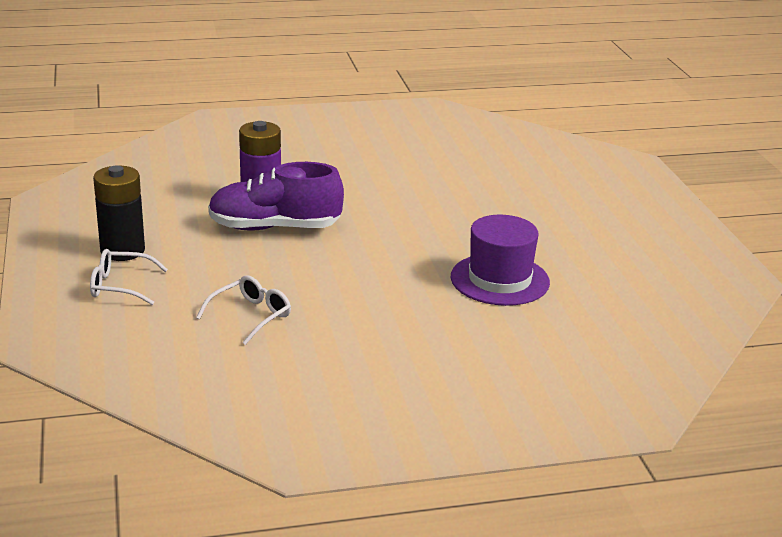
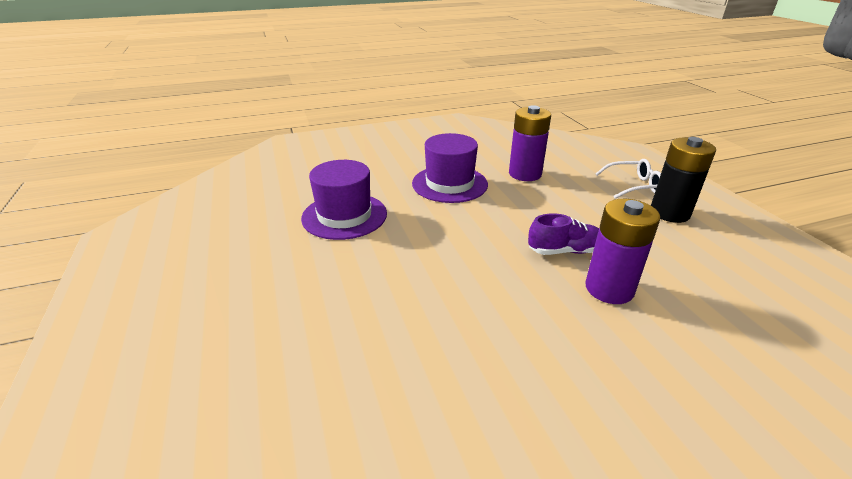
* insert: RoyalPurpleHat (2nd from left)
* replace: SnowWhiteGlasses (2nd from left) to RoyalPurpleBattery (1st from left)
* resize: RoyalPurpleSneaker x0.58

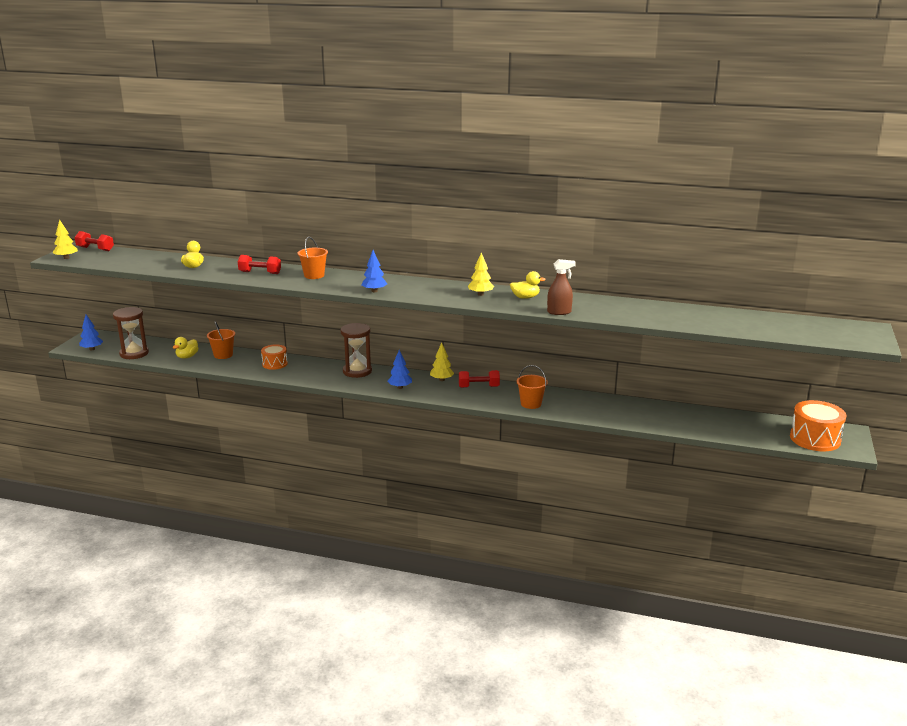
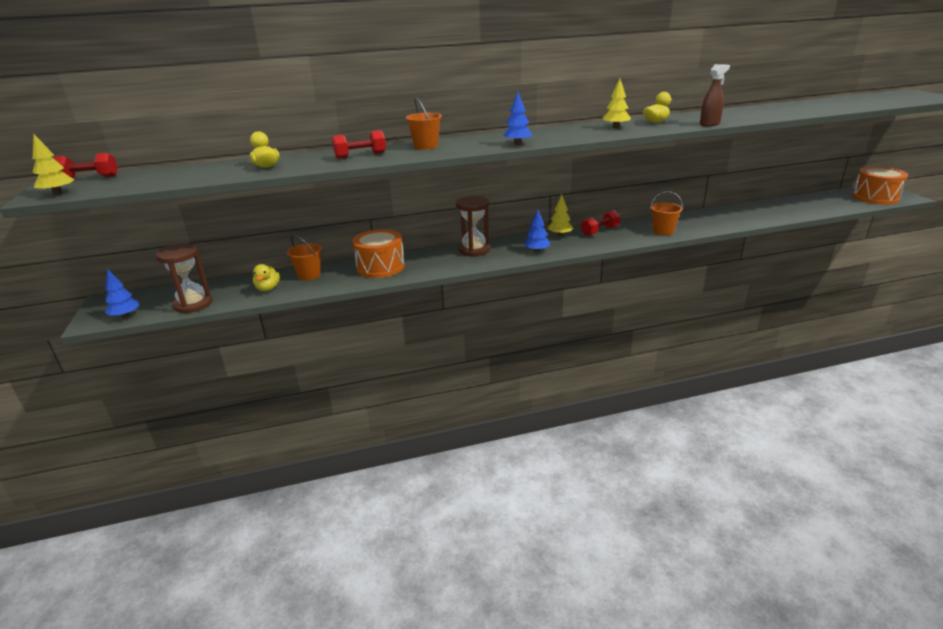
* resize: OrangeColouredToyDrum (1st from left) x1.66

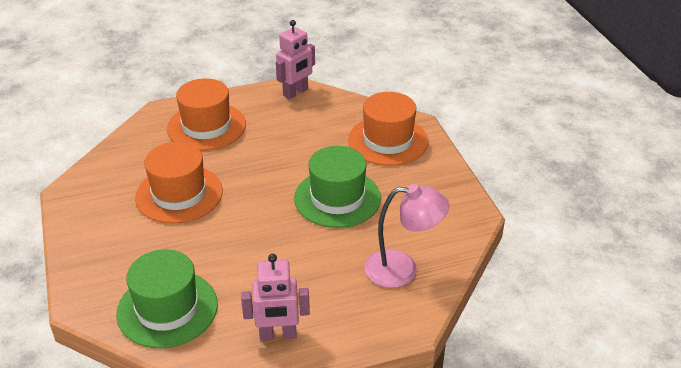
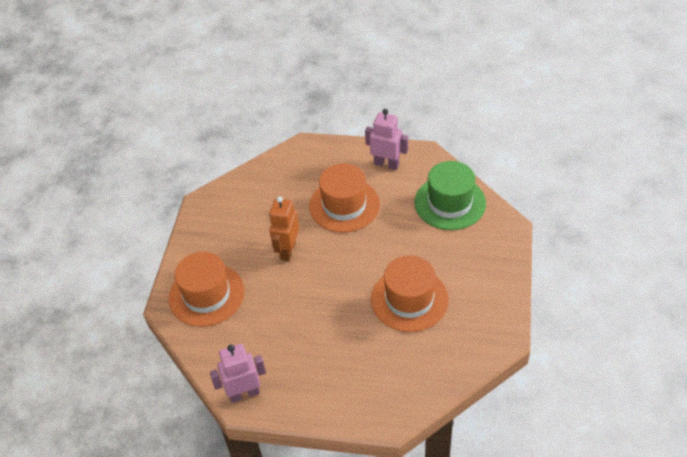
* replace: EmeraldHat (2nd from left) to OrangeColouredRobotFigure
* move: OrangeColouredHat (2nd from left)
* delete: RosePinkDeskLamp

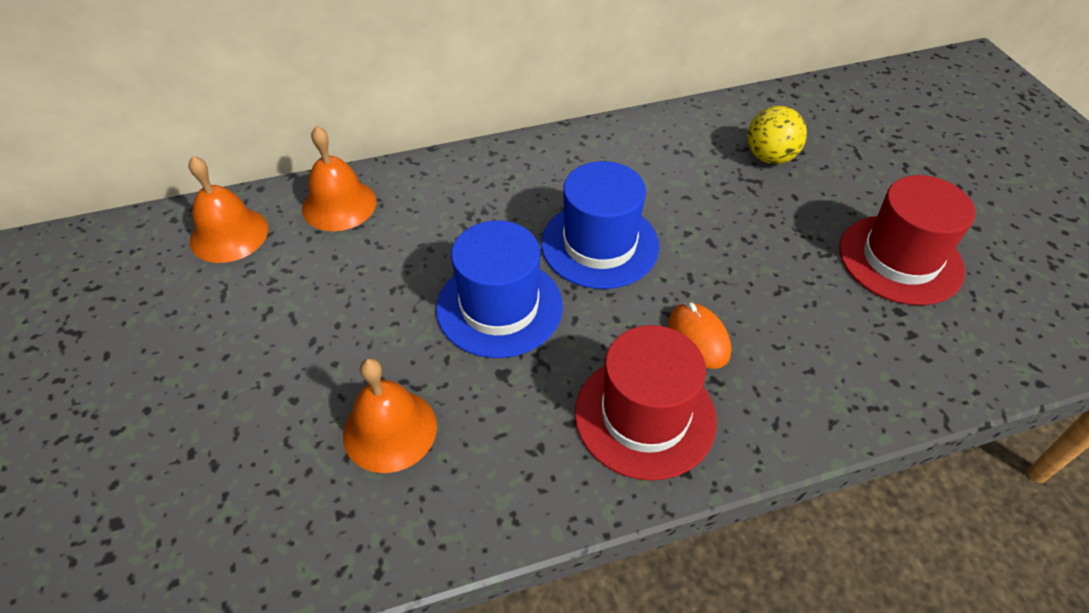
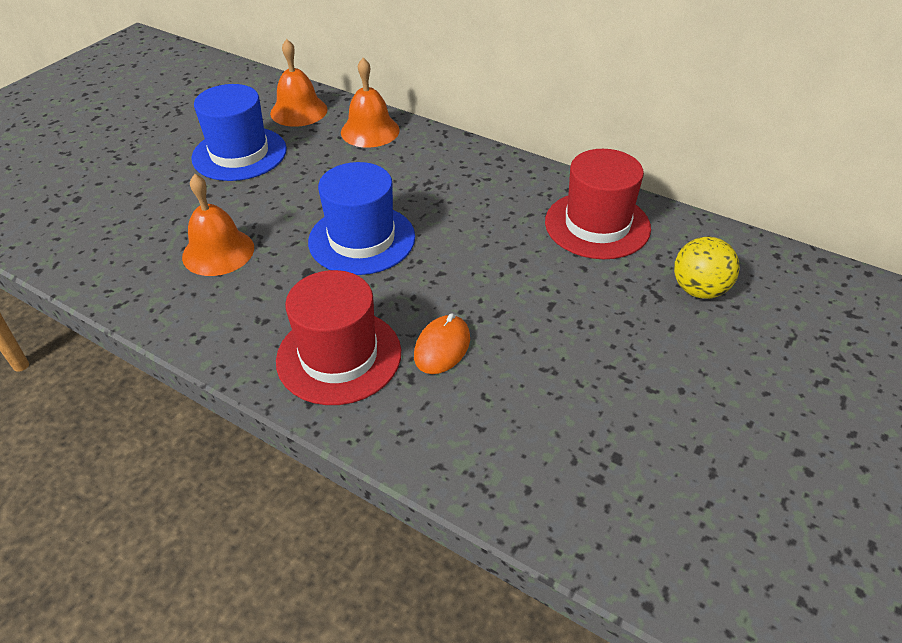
* move: BlueHat (2nd from left in the first image) to BlueHat (1st from left)
* move: ScarletHat (2nd from left)

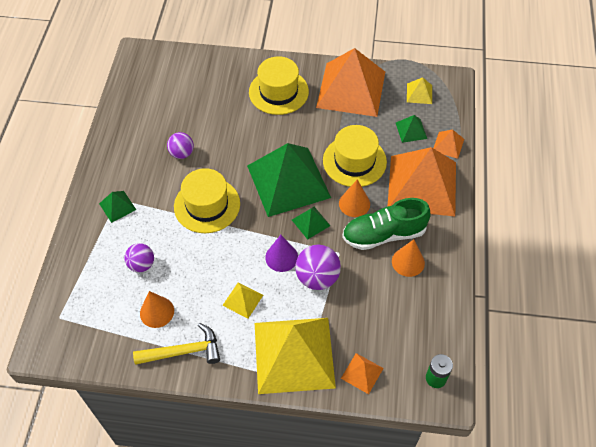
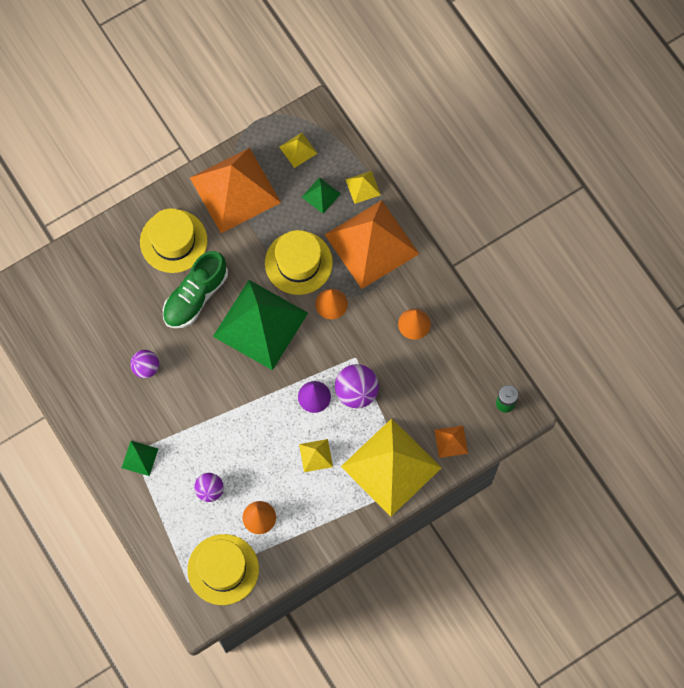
* move: EmeraldSneaker
* move: BrightYellowHat (1st from left in the first image) to BrightYellowHat (2nd from left)
* recolor: OrangeColouredPyramidShape (4th from left) to BrightYellowPyramidShape (3rd from left)
* delete: BrightYellowClawHammer
* delete: EmeraldPyramidShape (3rd from left)

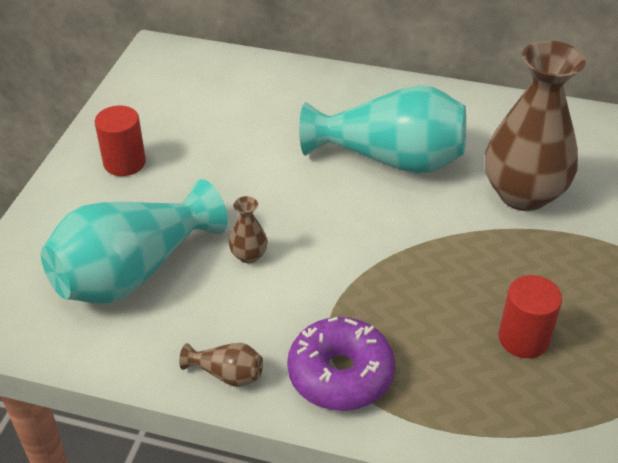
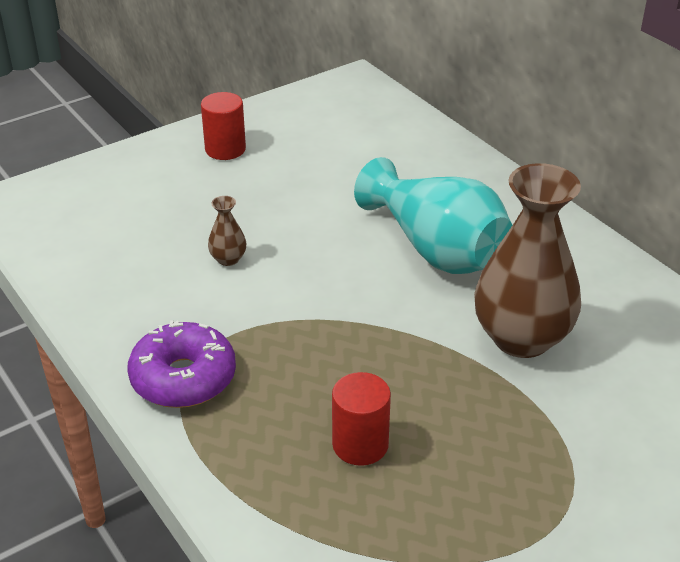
* delete: TealVase (1st from left)
* delete: DarkBrownVase (1st from left)

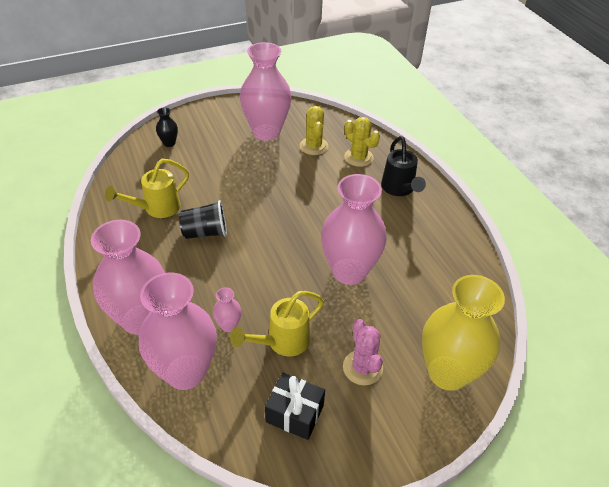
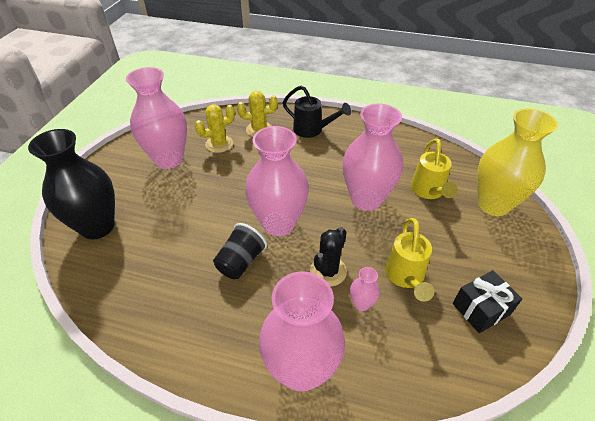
* resize: JetBlackVase x2.39
* rotate: BrightYellowCactus (1st from left) 60 degrees counterclockwise
* move: RosePinkVase (2nd from left)
* insert: JetBlackCactus
* move: BrightYellowWateringPot (1st from left in the first image) to BrightYellowWateringPot (2nd from left)
* delete: RosePinkCactus

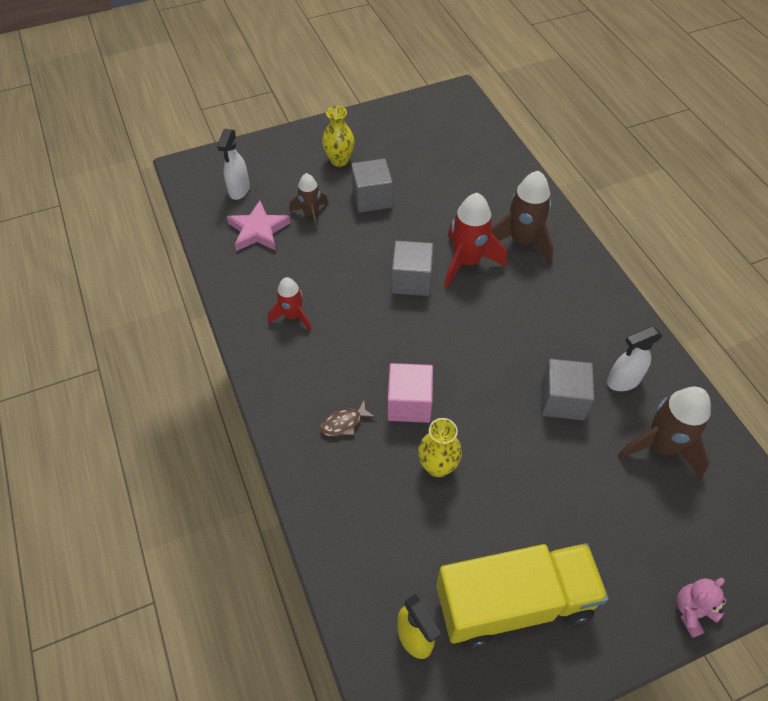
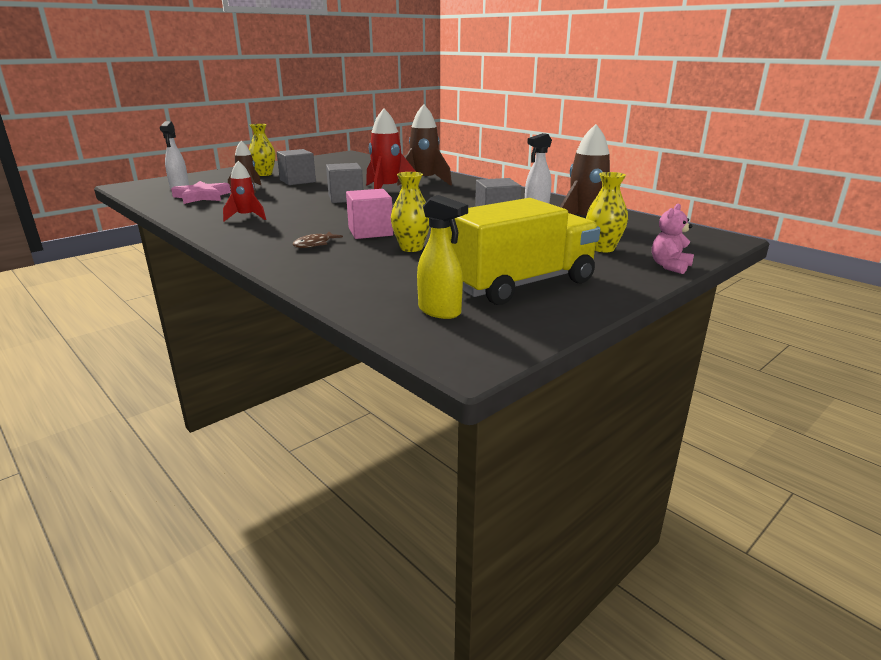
* insert: BrightYellowVase (3rd from left)

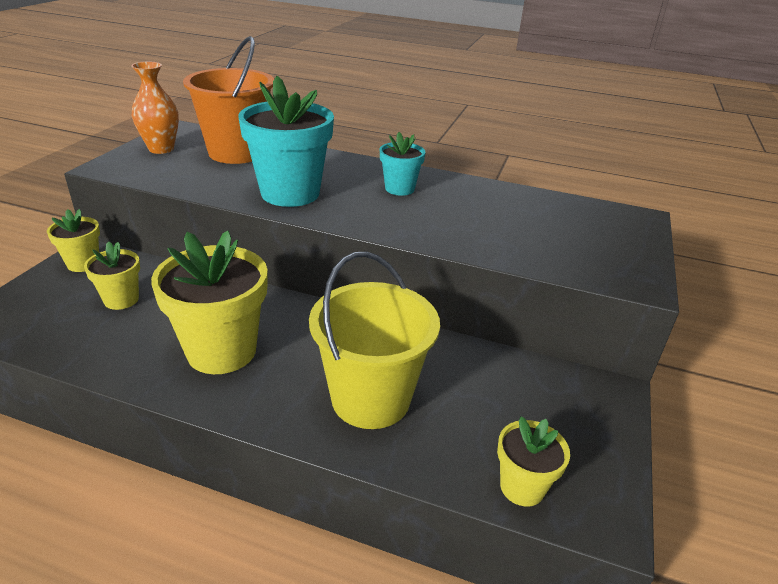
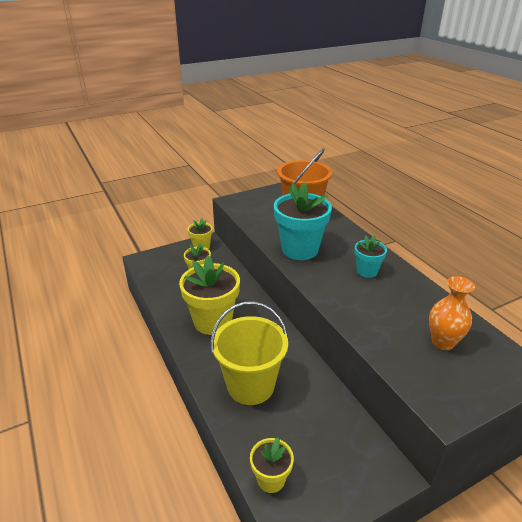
* move: OrangeColouredVase

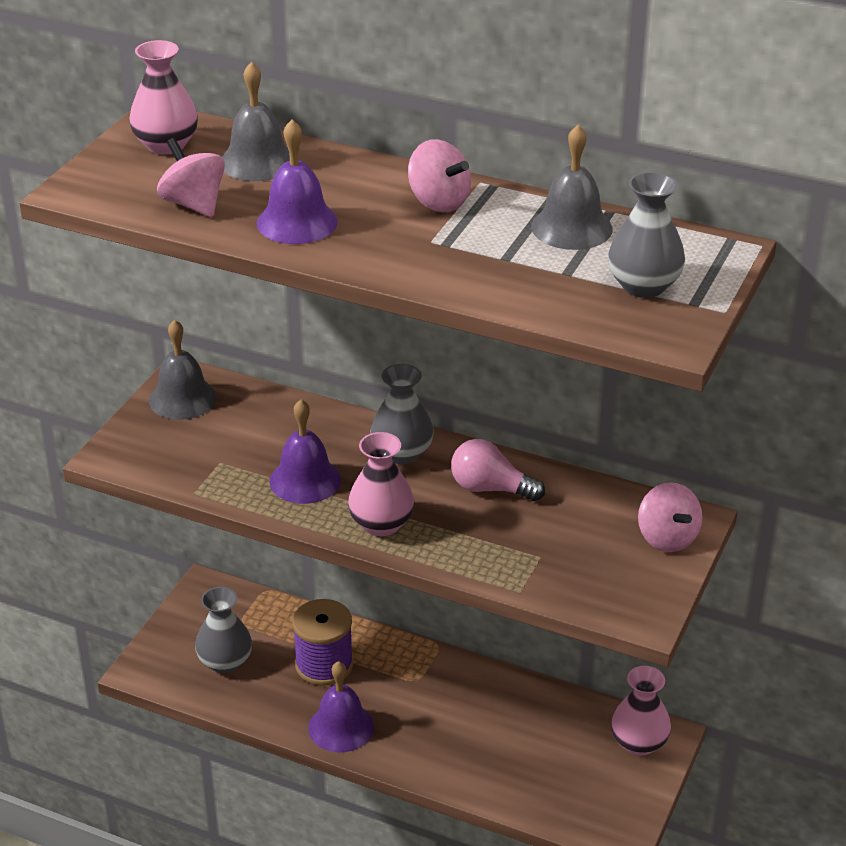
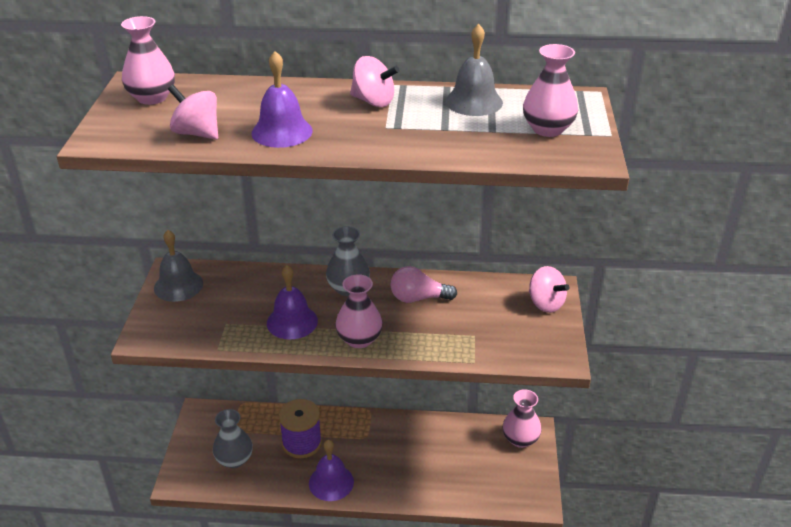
* recolor: GreyVase (3rd from left) to RosePinkVase (4th from left)
* delete: GreyHandBell (2nd from left)

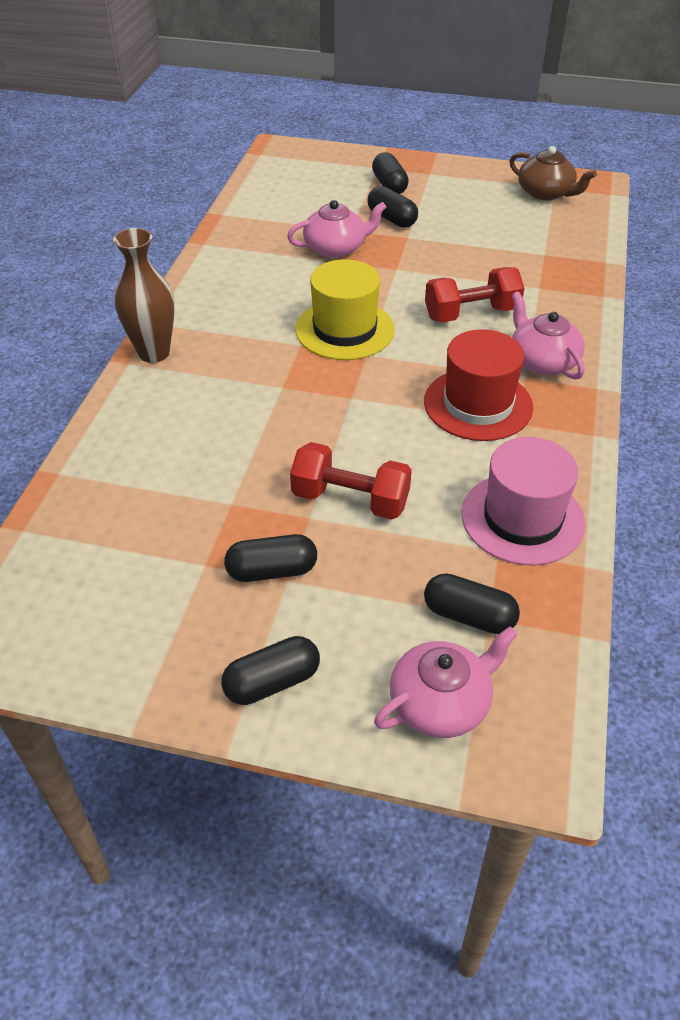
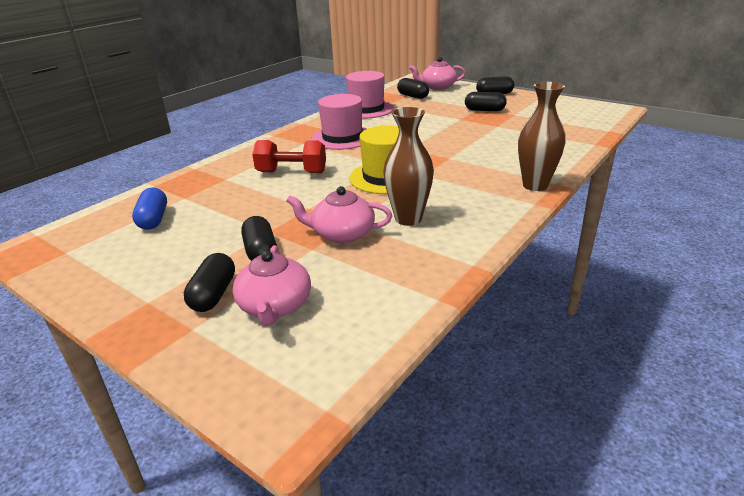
* insert: BluePill
* move: RosePinkTeapot (3rd from left in the first image) to RosePinkTeapot (1st from left)
* recolor: ScarletHat to RosePinkHat (1st from left)
* insert: DarkBrownVase (1st from left)
* delete: ScarletDumbbell (1st from left)
* delete: DarkBrownTeapot

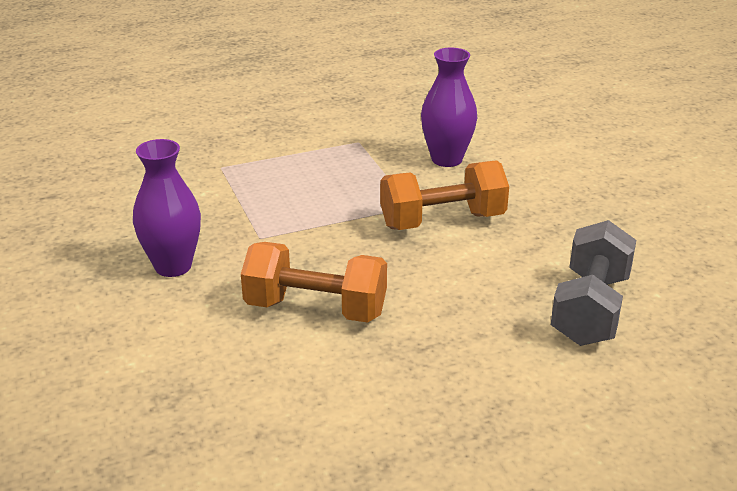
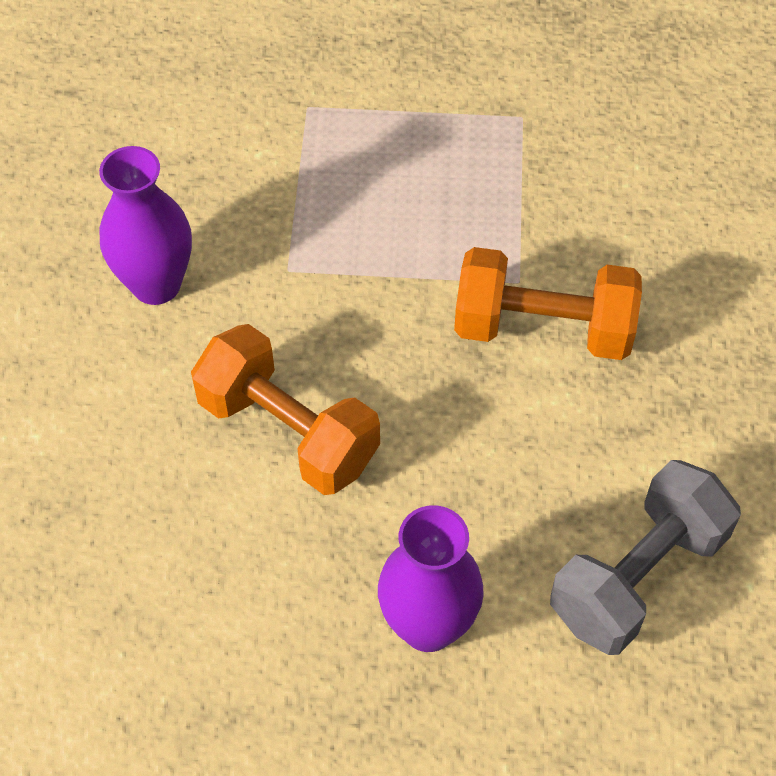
* move: RoyalPurpleVase (2nd from left)

